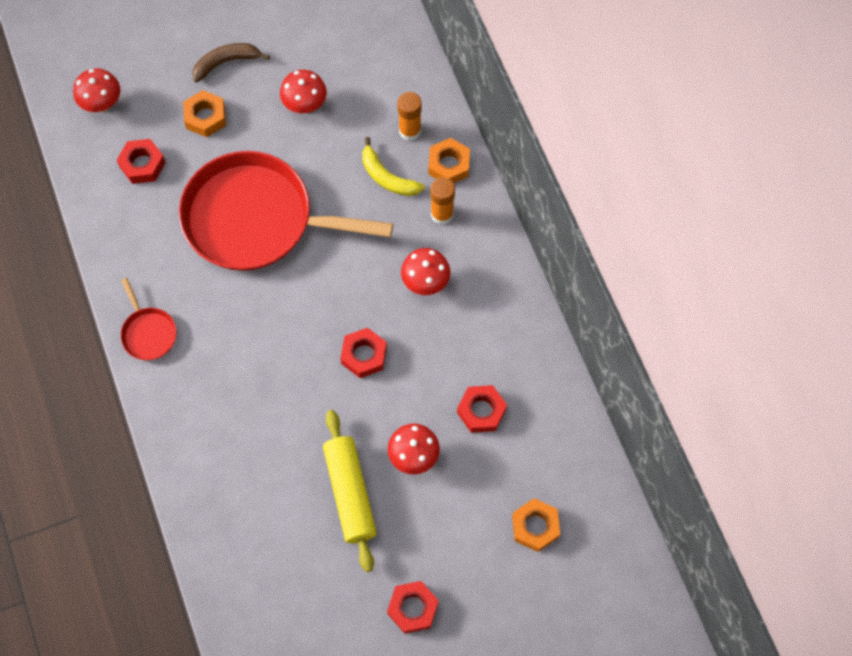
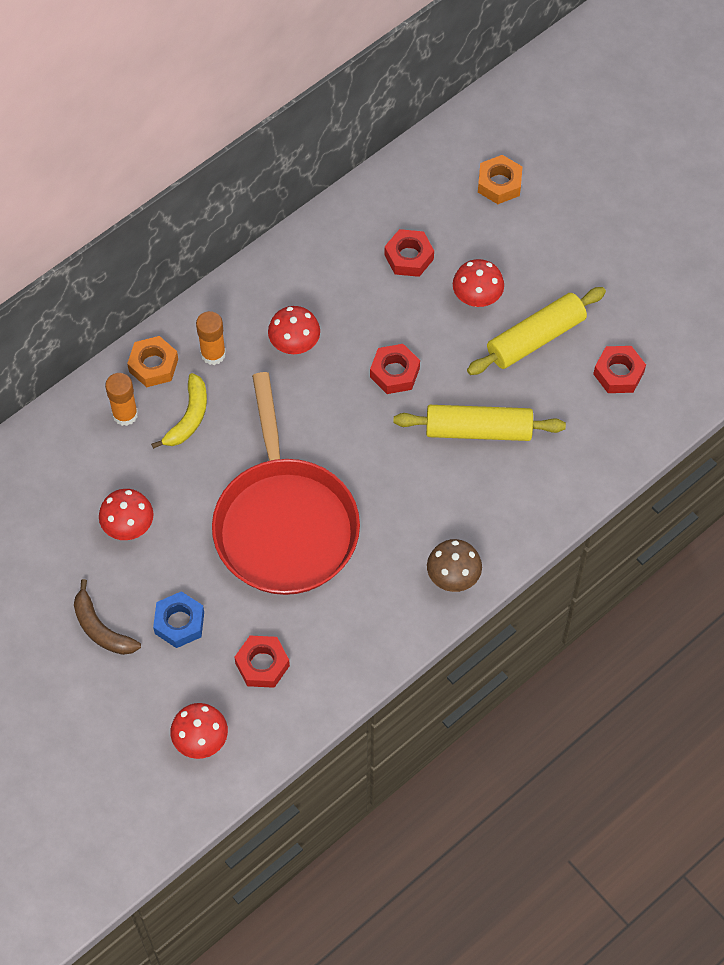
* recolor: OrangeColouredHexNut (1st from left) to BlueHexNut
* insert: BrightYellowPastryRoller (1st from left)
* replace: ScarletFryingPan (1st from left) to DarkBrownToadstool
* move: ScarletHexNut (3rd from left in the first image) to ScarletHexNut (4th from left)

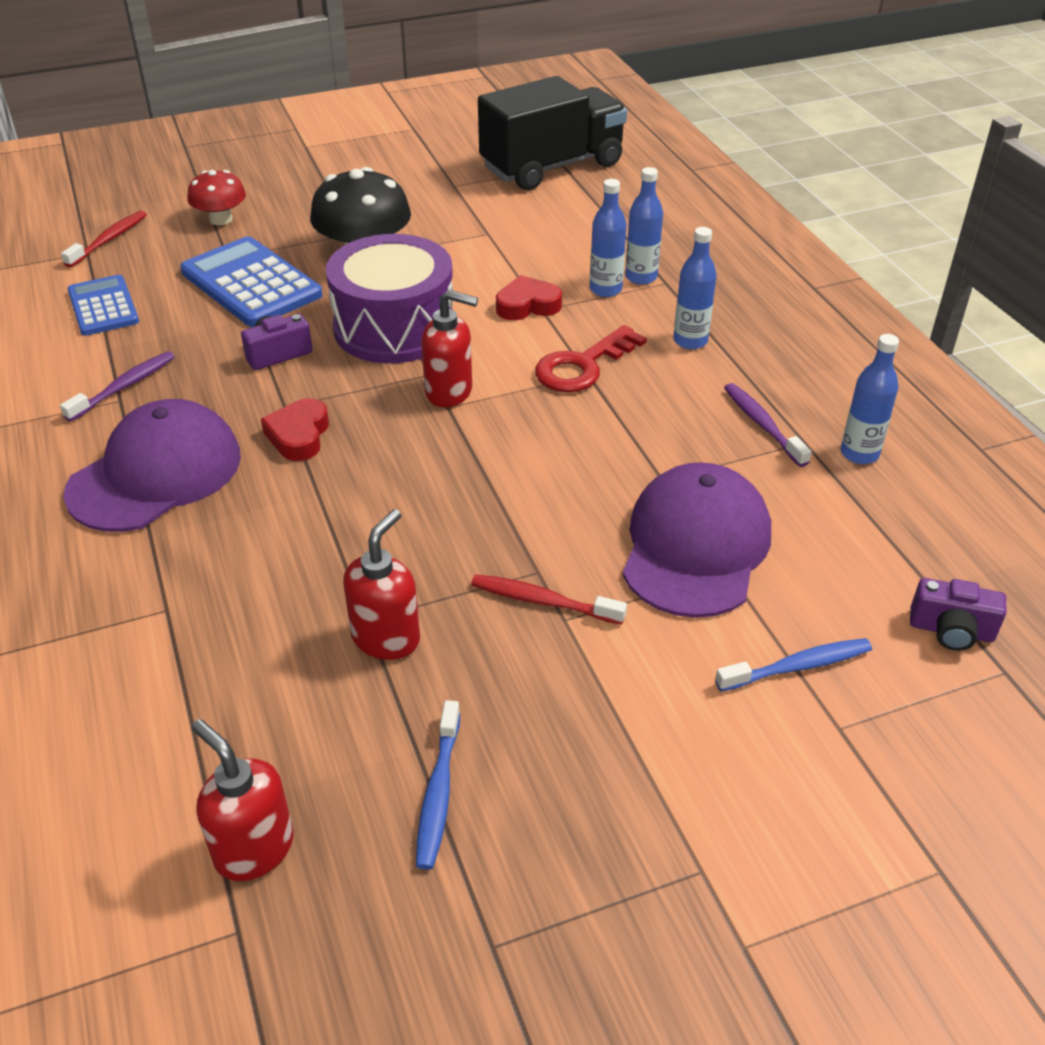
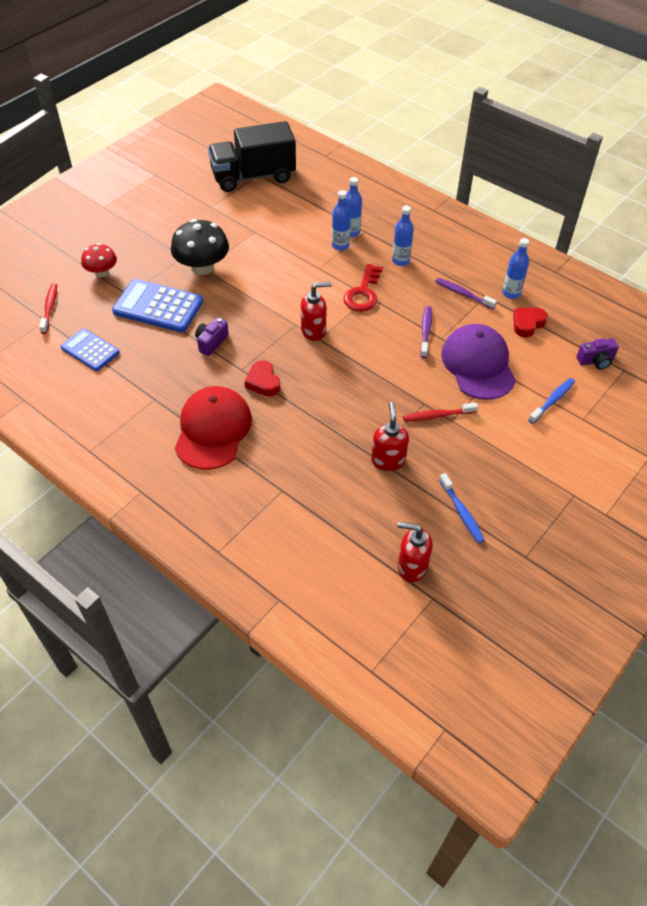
* recolor: RoyalPurpleBaseballCap (1st from left) to ScarletBaseballCap
* rotate: JetBlackLorry 135 degrees counterclockwise
* move: RoyalPurpleDentalBrush (1st from left)
* move: ScarletHeart (2nd from left)
* delete: RoyalPurpleToyDrum

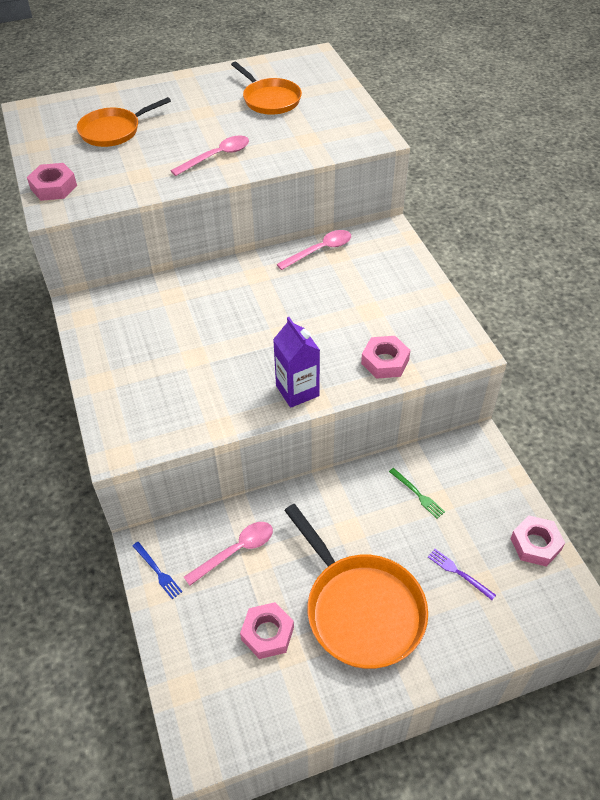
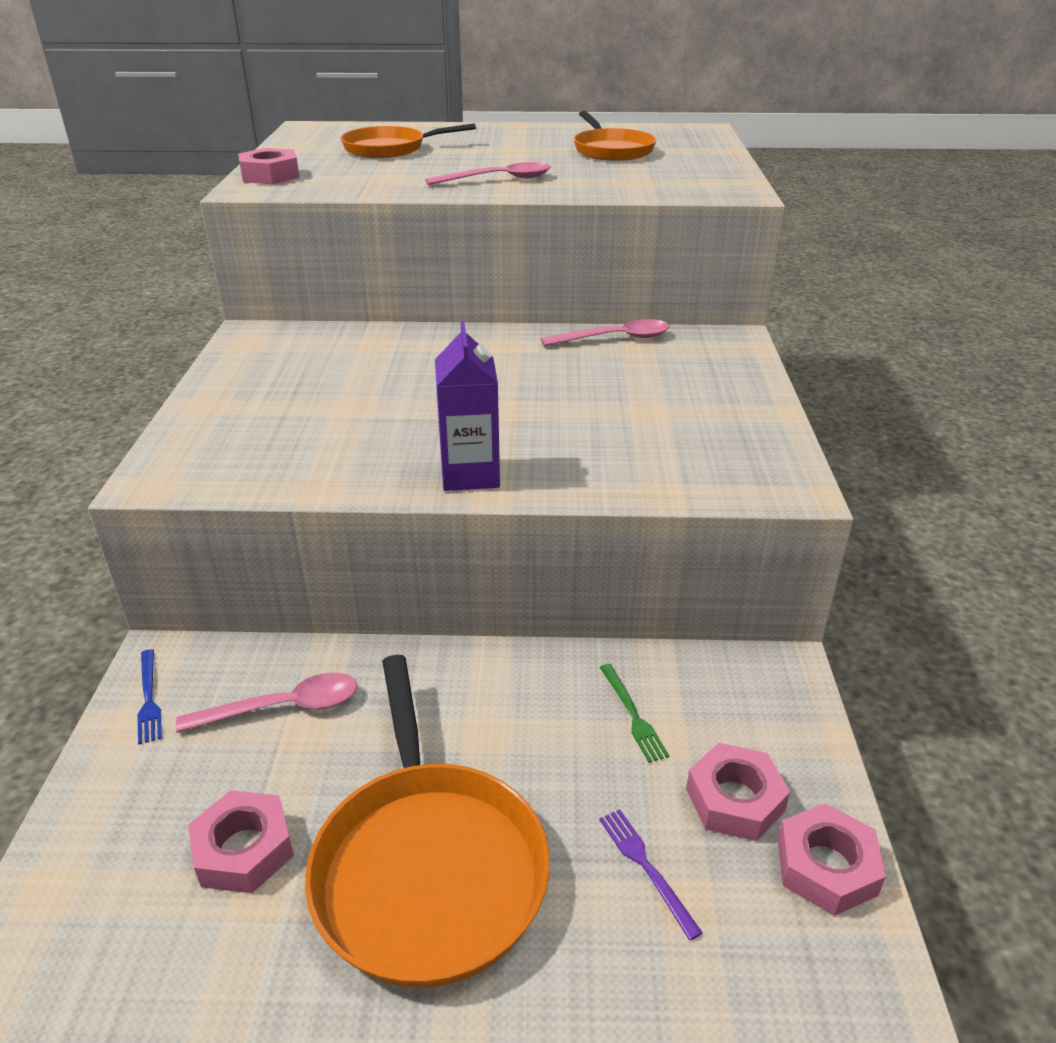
* move: RosePinkHexNut (3rd from left)

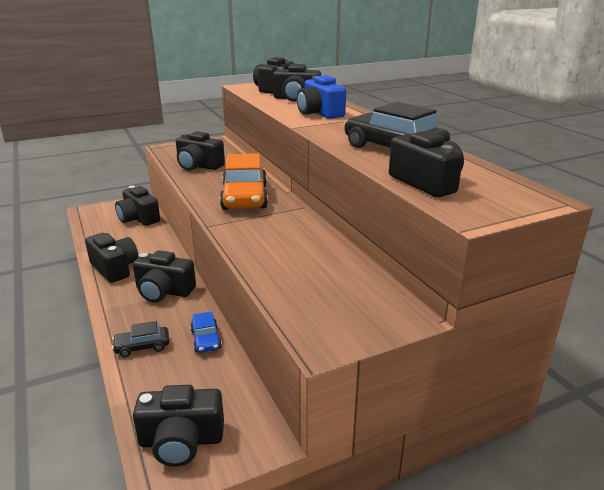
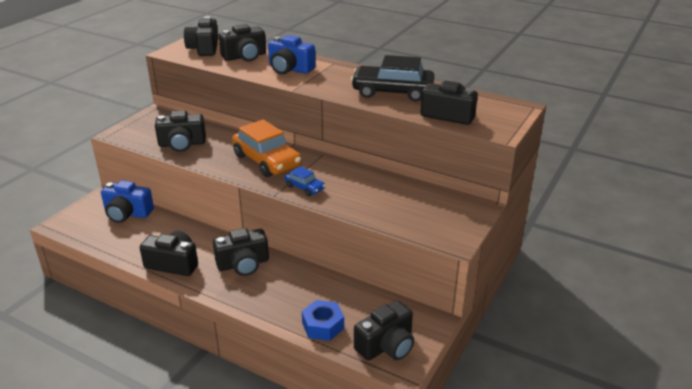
* recolor: JetBlackCamera (2nd from left) to BlueCamera (1st from left)
* move: BlueAutomobile
* insert: BlueHexNut
* delete: JetBlackAutomobile (1st from left)

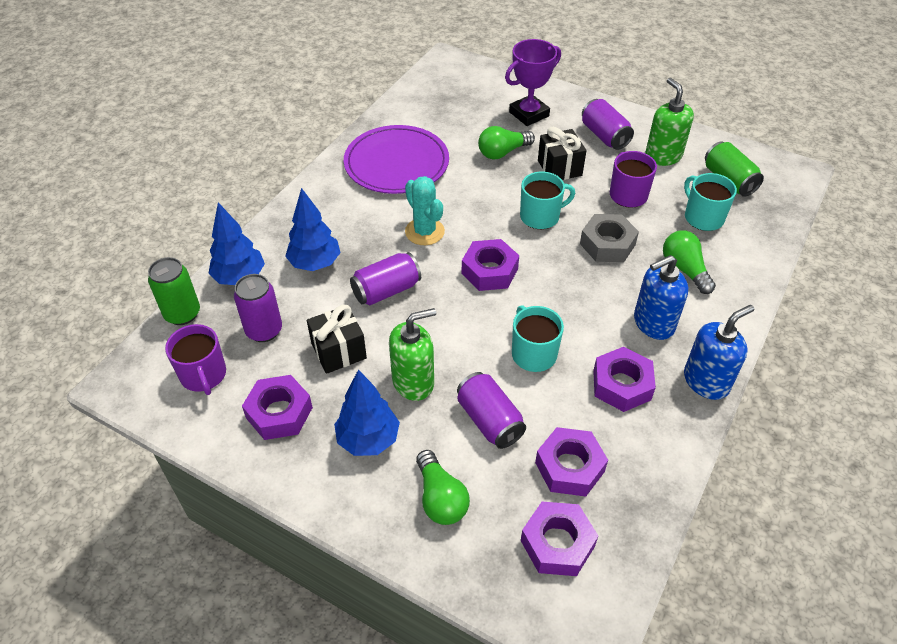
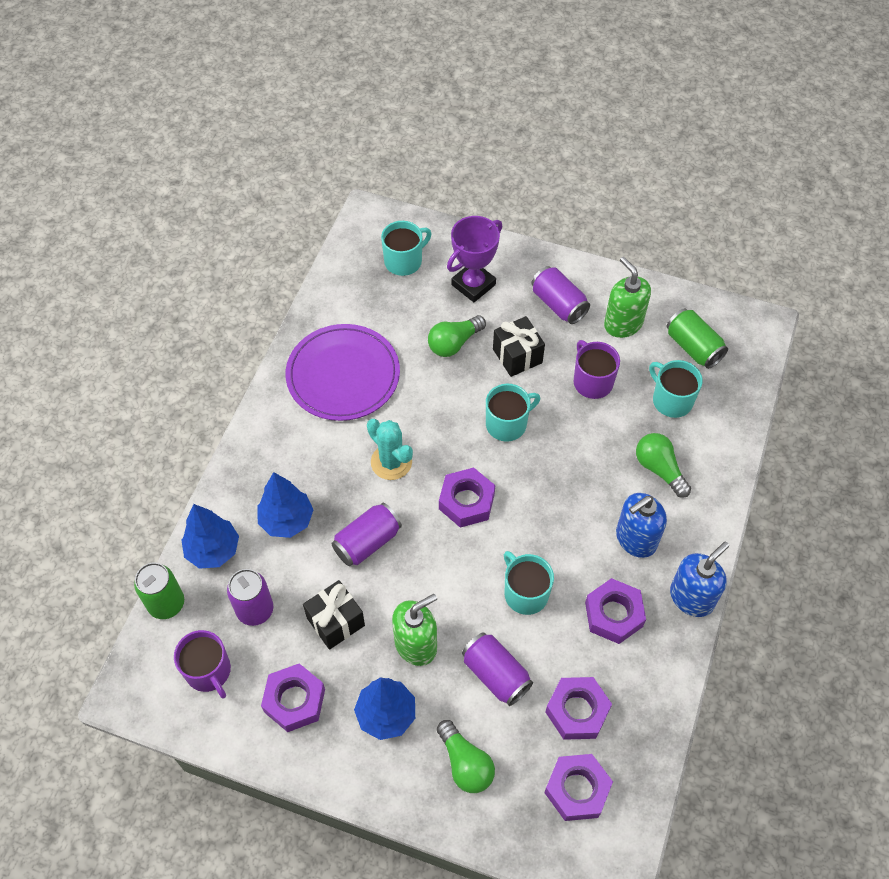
* insert: TealCoffeeMug (1st from left)
* delete: GreyHexNut

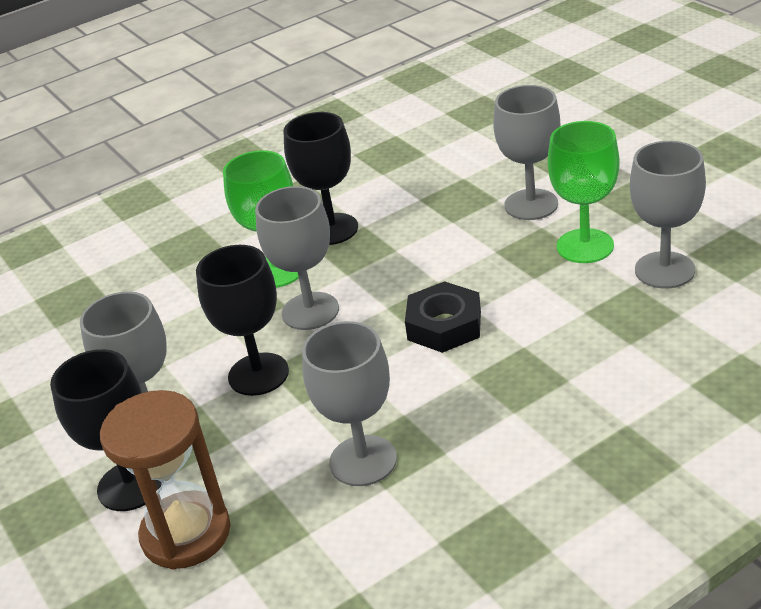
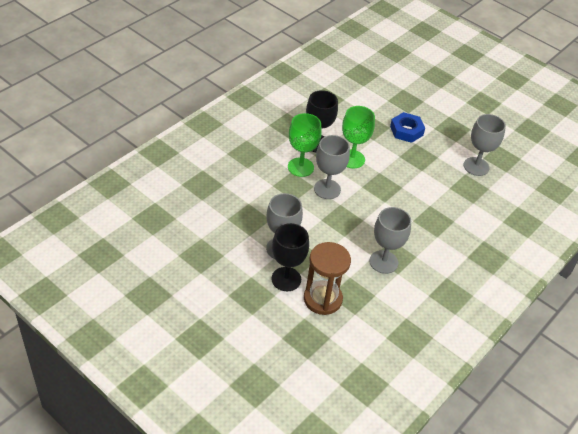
* move: EmeraldChalice (2nd from left)
* replace: GreyChalice (4th from left) to BlueHexNut
* delete: JetBlackChalice (2nd from left)
* delete: JetBlackHexNut

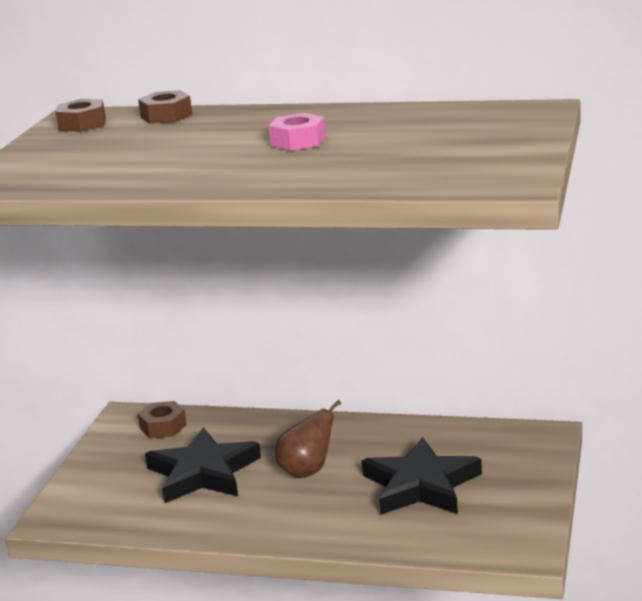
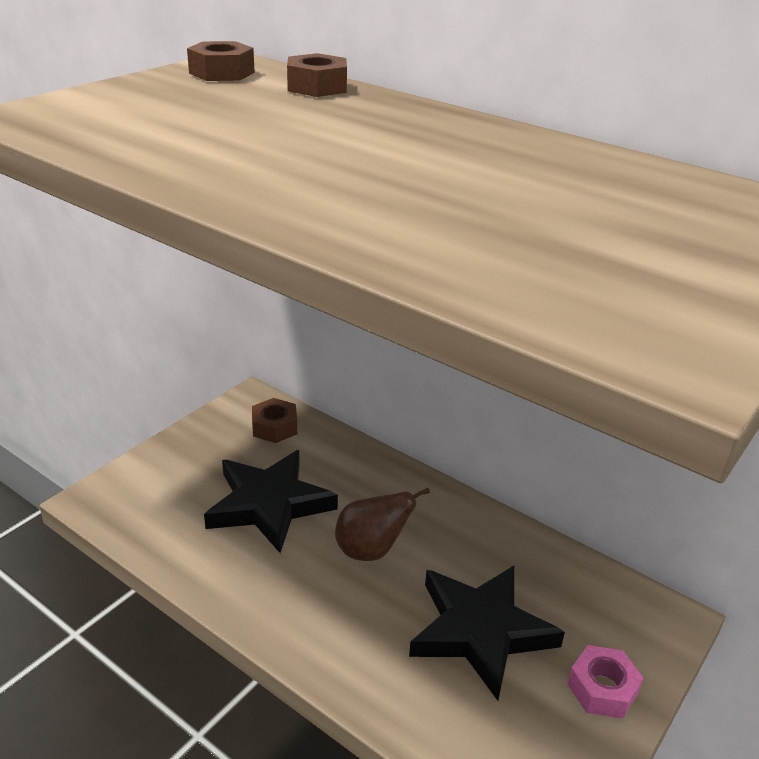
* move: RosePinkHexNut

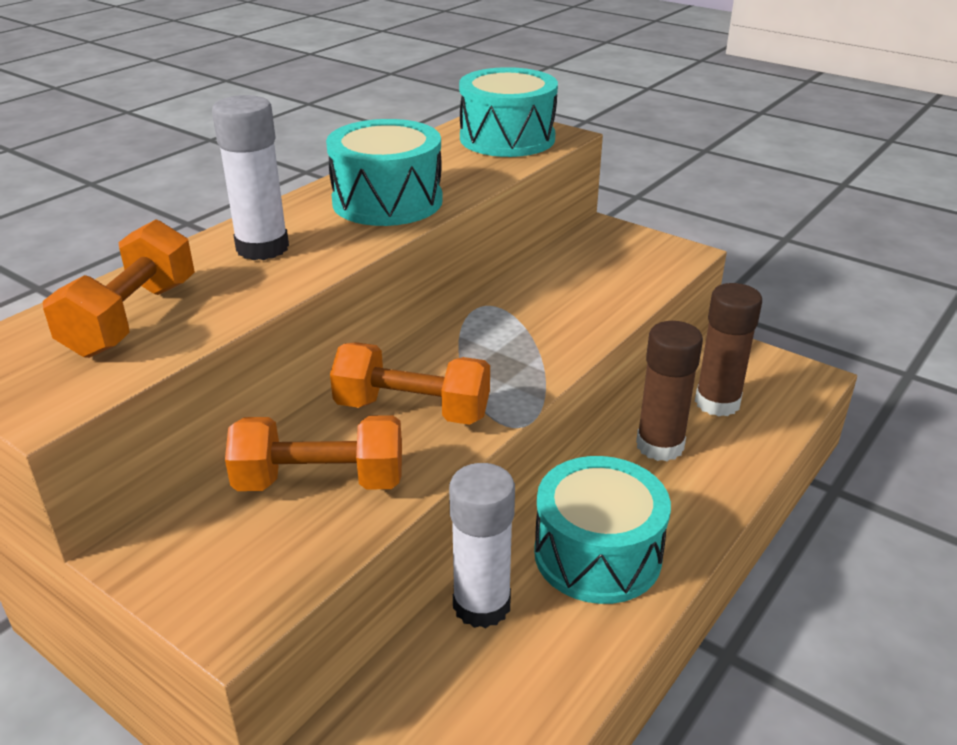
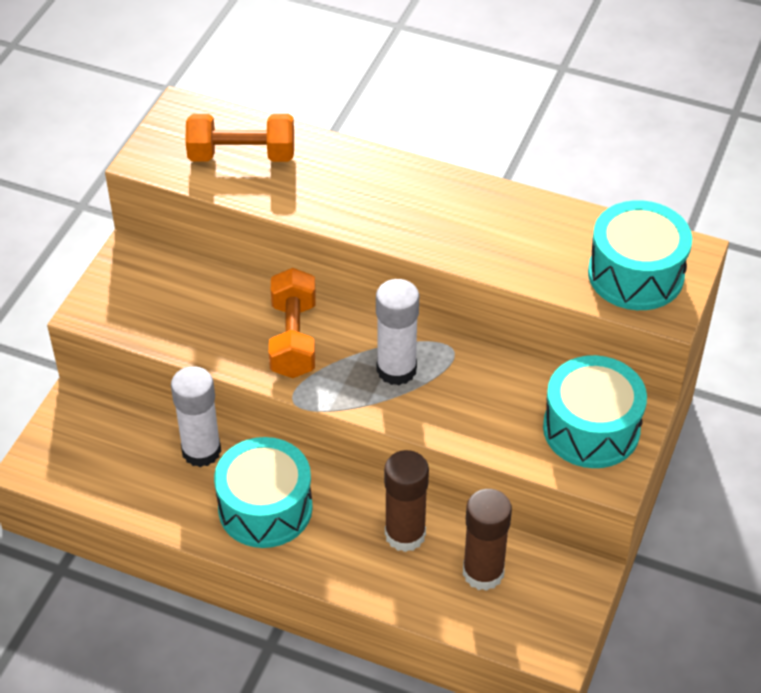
* move: SnowWhiteGlueStick (1st from left in the first image) to SnowWhiteGlueStick (2nd from left)
* move: TealToyDrum (1st from left in the first image) to TealToyDrum (2nd from left)
* delete: OrangeColouredDumbbell (2nd from left)

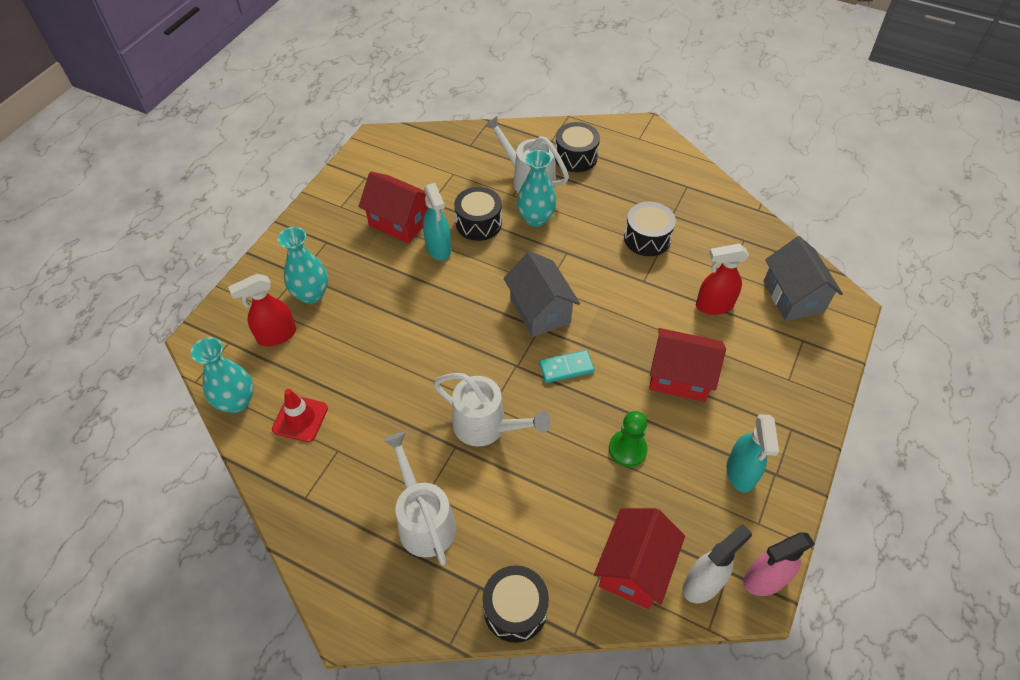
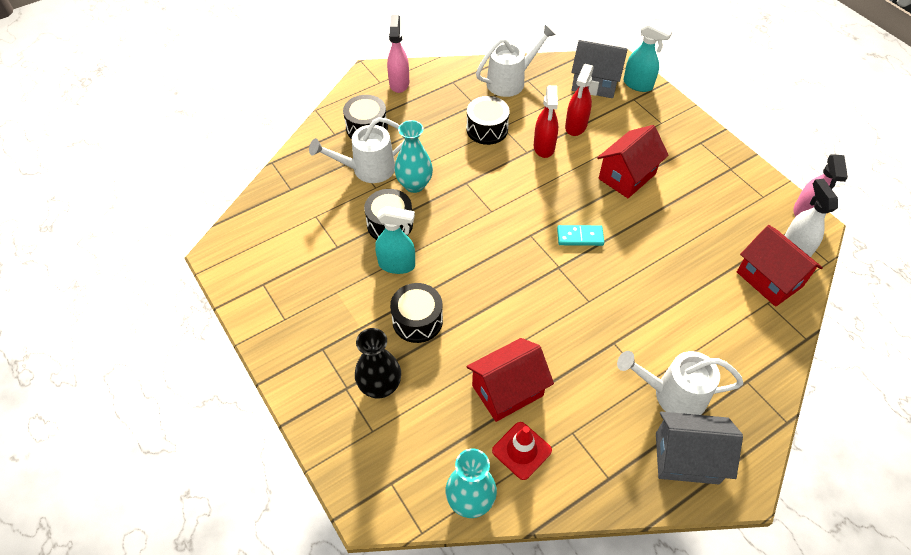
* recolor: TealVase (2nd from left) to JetBlackVase
* insert: RosePinkSprayer (1st from left)
* move: JetBlackToyDrum (2nd from left in the first image) to JetBlackToyDrum (3rd from left)
* move: ScarletToyHouse (1st from left)
* move: SnowWhiteWateringPot (2nd from left)
* move: ScarletSprayer (1st from left)
* rotate: TealDomino 75 degrees clockwise
* move: TealSprayer (2nd from left)
* move: GreyToyHouse (1st from left in the first image) to GreyToyHouse (2nd from left)
* delete: EmeraldGamePawn

